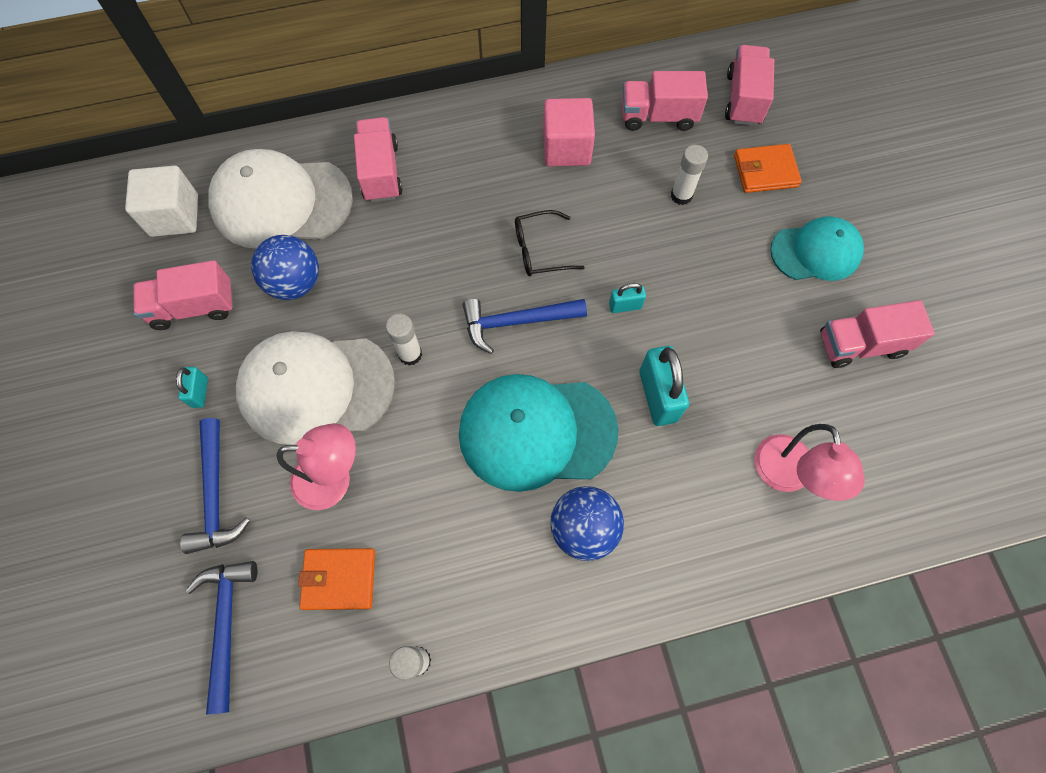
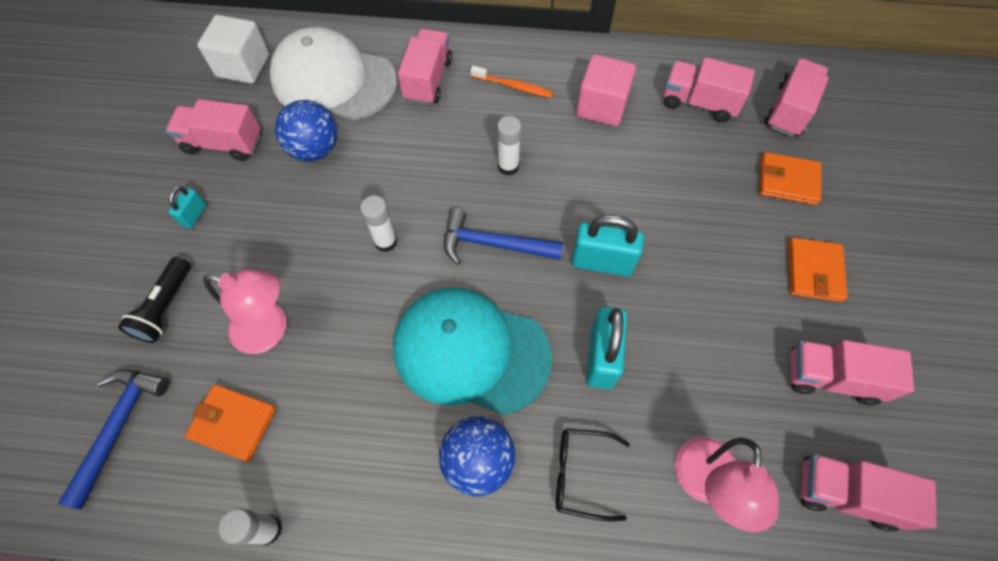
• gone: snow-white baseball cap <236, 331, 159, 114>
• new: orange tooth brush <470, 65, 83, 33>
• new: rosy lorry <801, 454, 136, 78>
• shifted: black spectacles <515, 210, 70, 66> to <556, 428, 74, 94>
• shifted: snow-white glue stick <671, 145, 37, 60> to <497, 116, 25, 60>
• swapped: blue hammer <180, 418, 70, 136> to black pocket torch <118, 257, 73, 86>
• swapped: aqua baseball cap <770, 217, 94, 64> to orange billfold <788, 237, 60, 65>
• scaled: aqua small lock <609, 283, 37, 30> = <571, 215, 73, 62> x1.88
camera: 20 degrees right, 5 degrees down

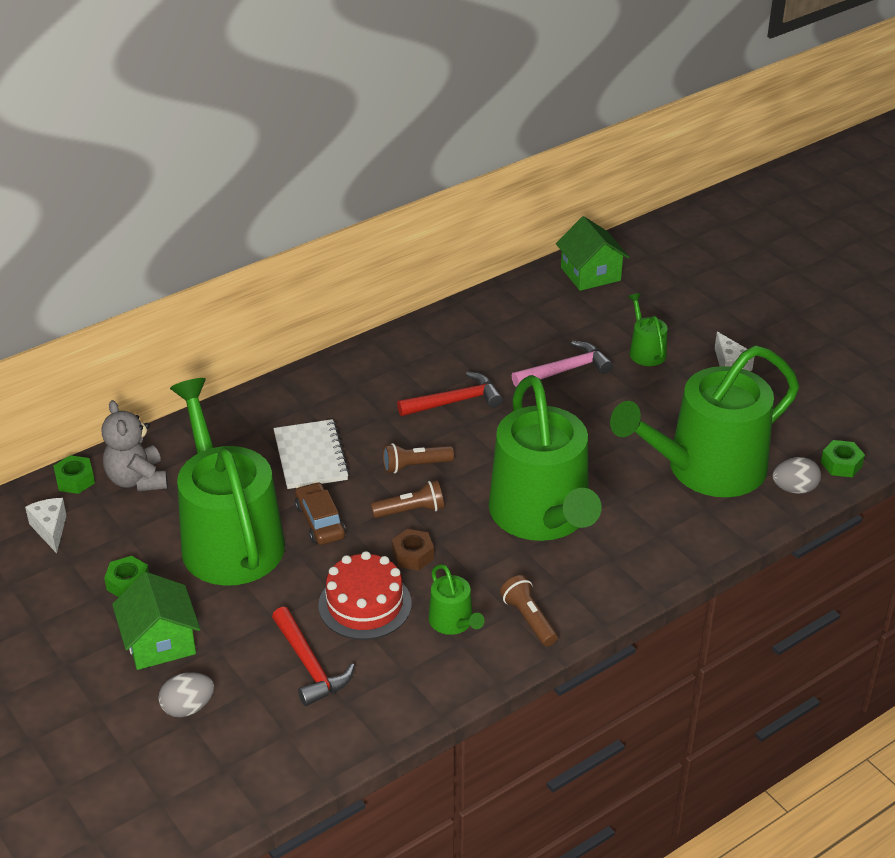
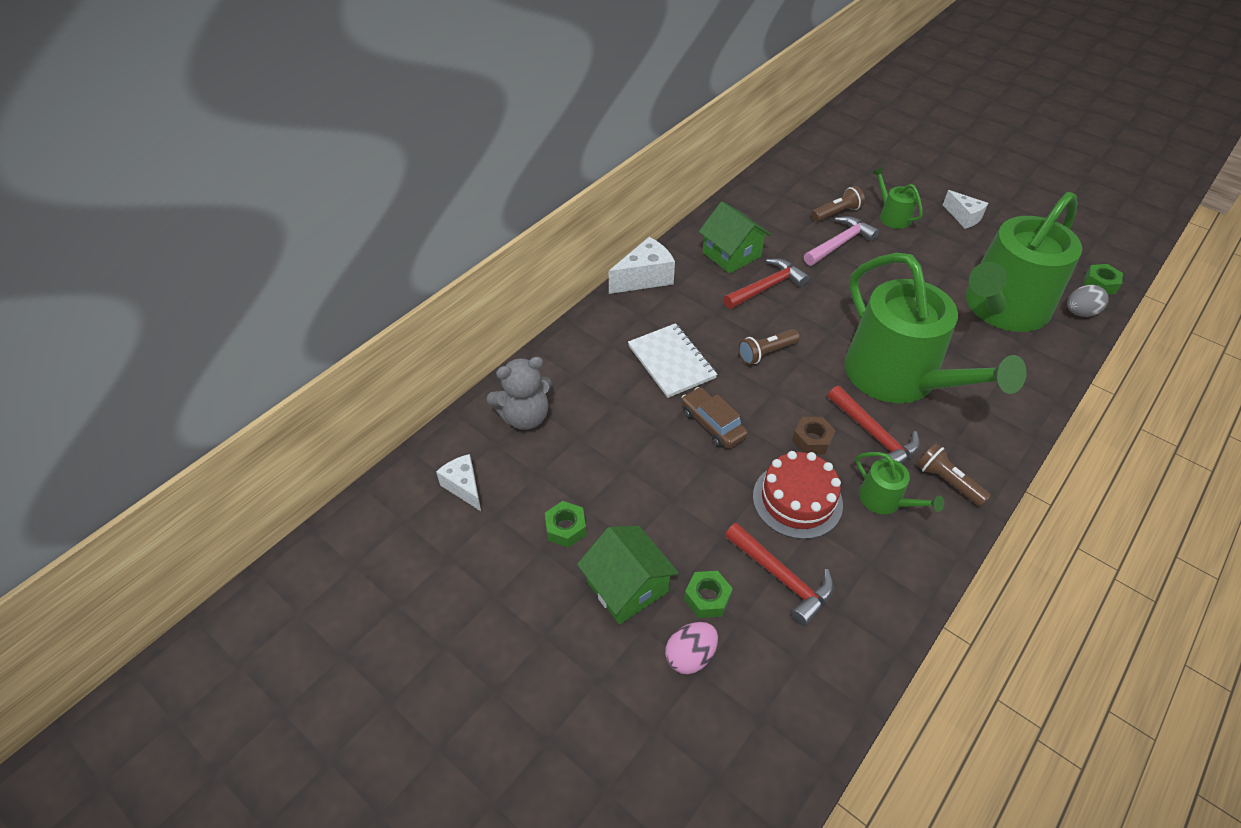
• gone: leaf-green watering pot <170, 378, 115, 208>
• new: snow-white cheese <609, 237, 66, 57>
• new: scarlet hammer <828, 386, 92, 77>
• shifted: leaf-green hexagon nut <53, 455, 42, 39> to <684, 571, 49, 47>
• shifted: russet pocket torch <371, 480, 73, 38> to <811, 186, 54, 36>
• shifted: leaf-green house <556, 216, 73, 75> to <699, 202, 72, 72>
• repainted: grey egg <158, 672, 56, 46> to rosy egg <665, 622, 53, 52>
• rotated: grey teddy bear <102, 400, 66, 91> = <487, 357, 65, 73> 75 degrees counterclockwise
camera: 15 degrees left, 10 degrees up

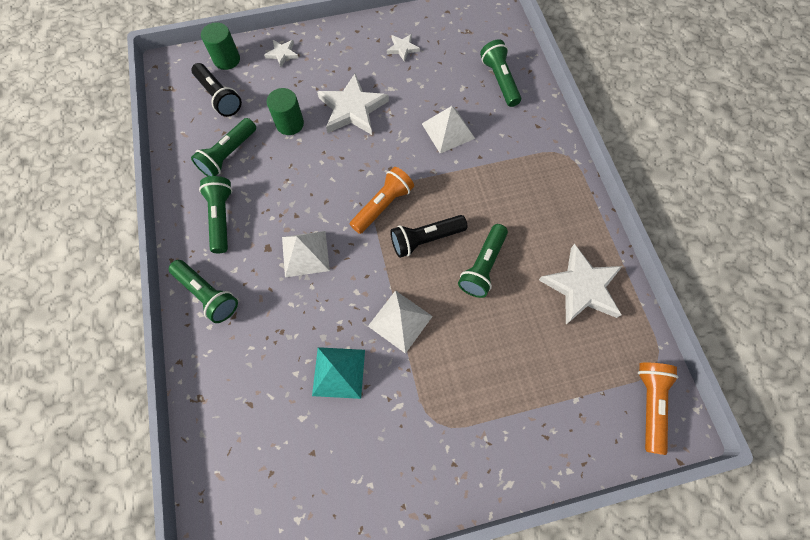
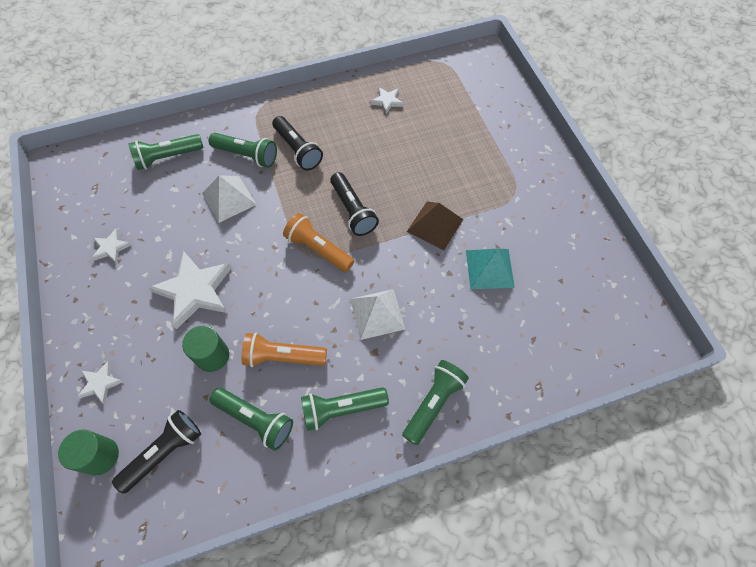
• new: black pocket torch <272, 116, 51, 54>
• shifted: leaf-green pocket torch <458, 224, 50, 74> to <209, 133, 68, 35>
• shifted: orange pocket torch <638, 363, 40, 92> to <241, 332, 86, 35>
• repainted: snow-white pyramid <368, 290, 65, 64> to russet pyramid <407, 201, 56, 49>
• scaled: snow-white star <539, 244, 83, 80> = <370, 87, 34, 27> x0.49
camera: 95 degrees left, 5 degrees down

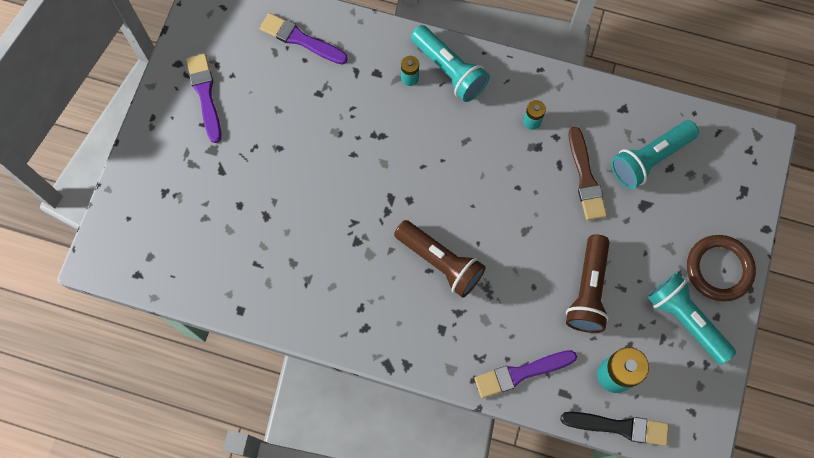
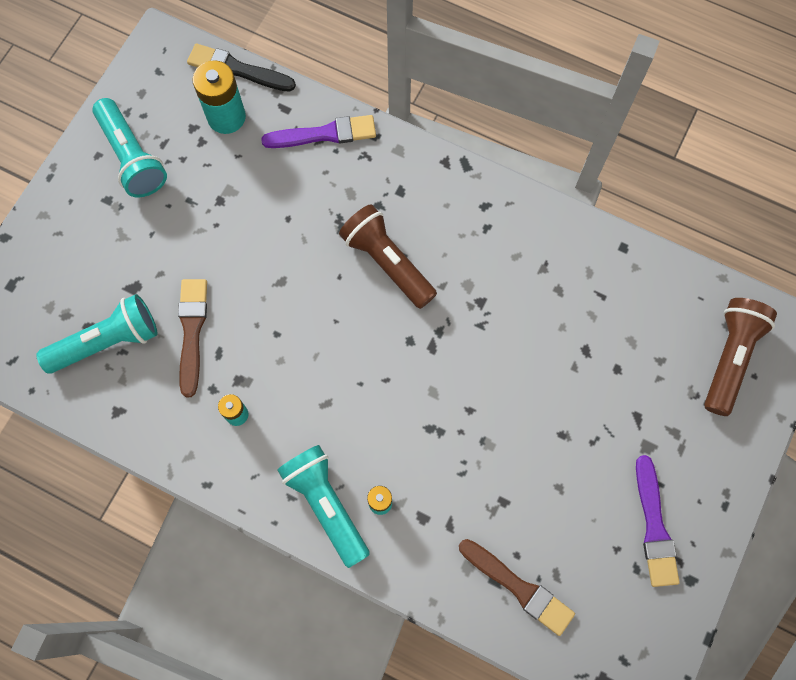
• gone: russet torus <687, 235, 69, 66>
• shifted: russet pocket torch <566, 234, 44, 99> to <704, 298, 73, 118>
• repainted: royal purple paintbrush <260, 13, 88, 52> to russet paintbrush <459, 539, 116, 97>
camera: 170 degrees left, 0 degrees up

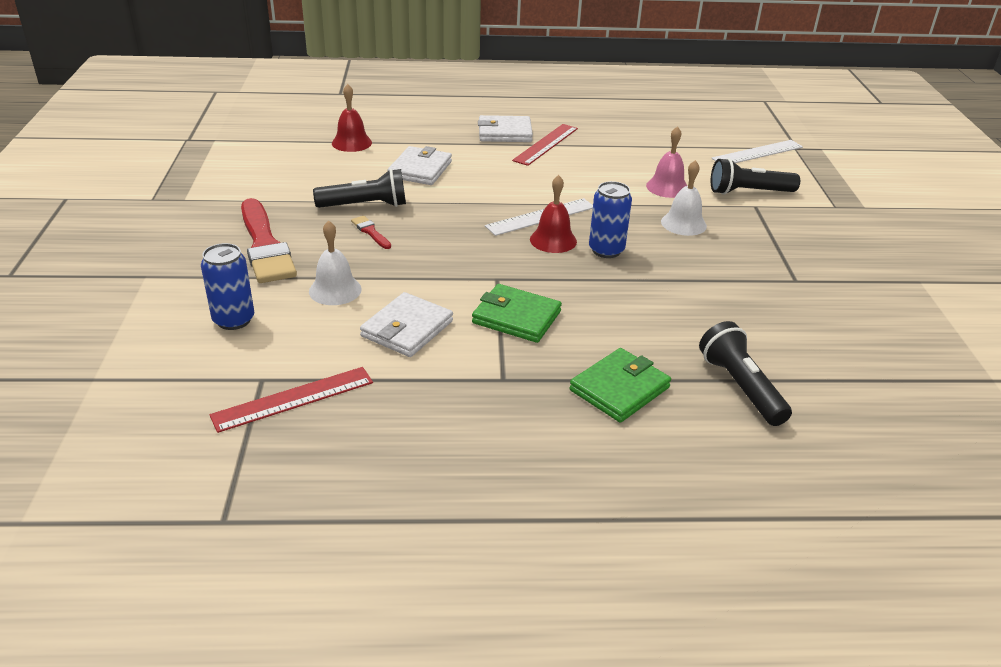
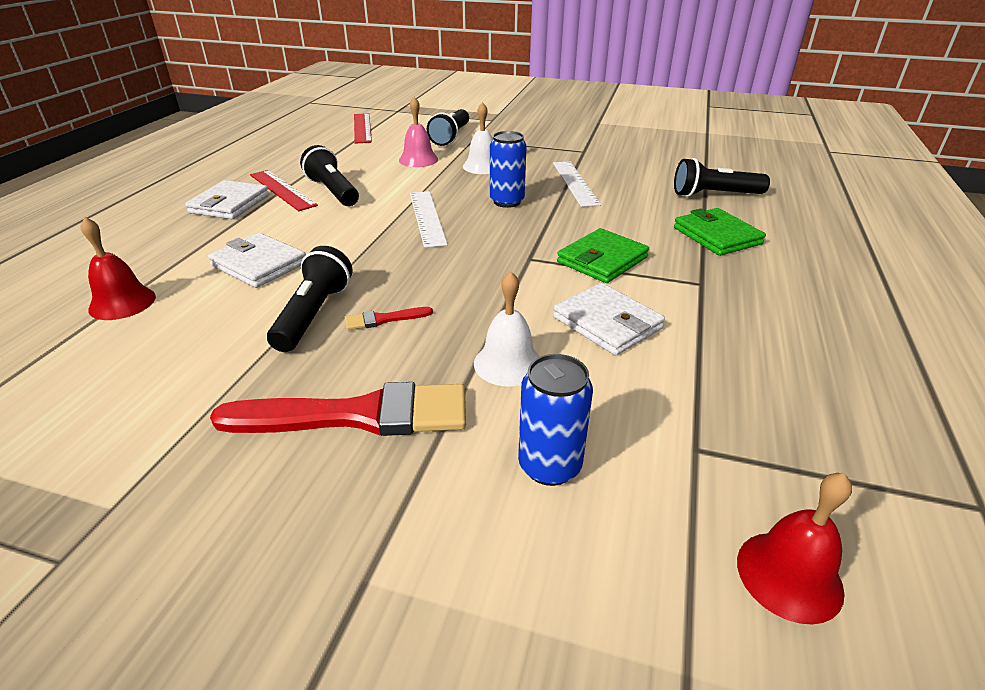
• new: black pocket torch <300, 145, 59, 61>
• shifted: scarlet measuring stick <209, 367, 164, 66> to <354, 113, 18, 31>
• shifted: scarlet school bell <530, 175, 47, 78> to <737, 473, 115, 152>
• shifted: snow-white measuring stick <711, 140, 92, 23> to <553, 161, 48, 46>
camera: 70 degrees left, 0 degrees up

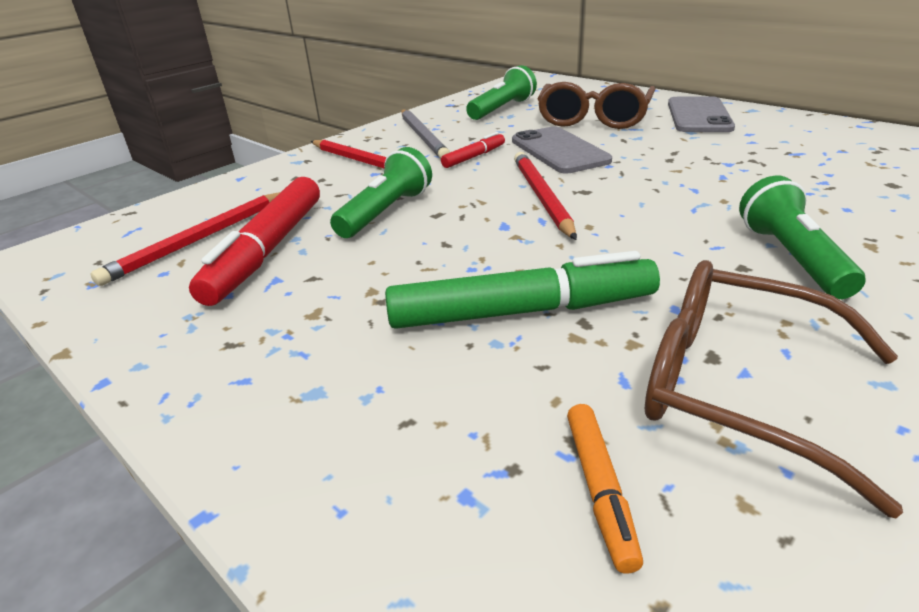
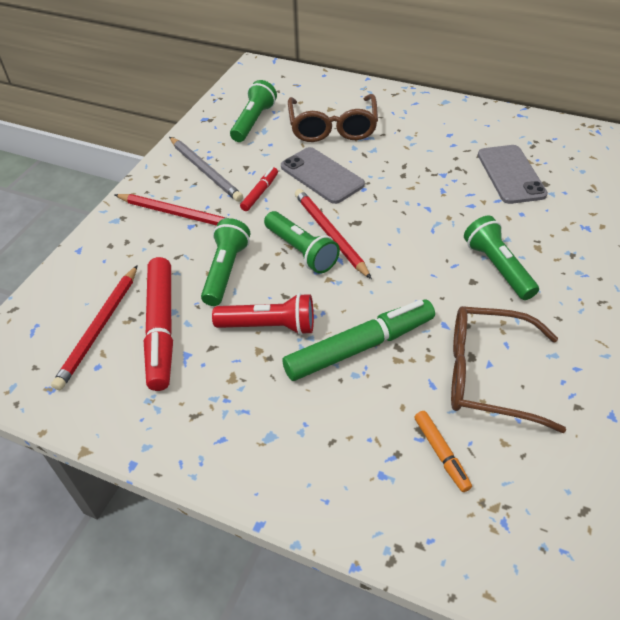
• new: scarlet pocket torch <212, 293, 102, 42>
• new: leaf-green pocket torch <264, 211, 76, 63>
• shifted: grey mobile phone <668, 96, 67, 36> to <478, 145, 70, 59>
camera: 20 degrees left, 15 degrees up

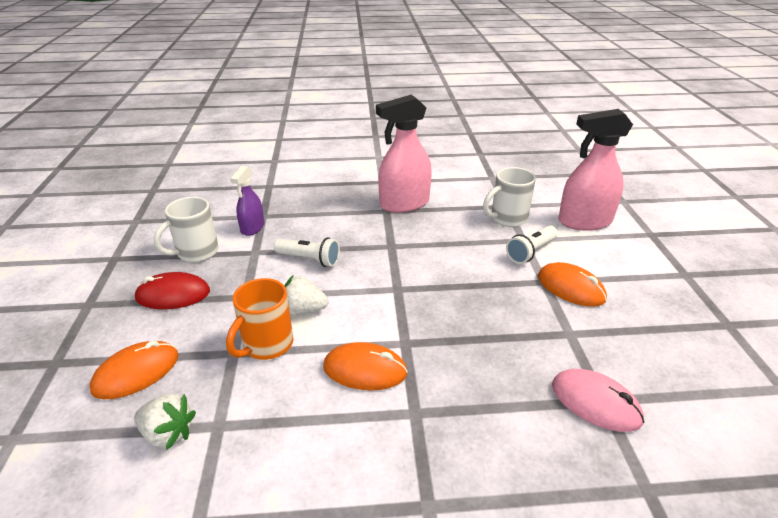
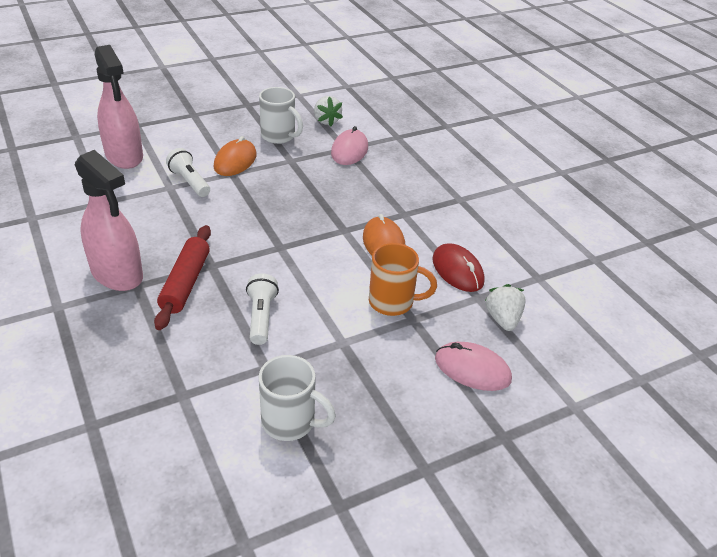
• gone: royal purple spray cleaner <230, 166, 34, 70>
• new: scarlet dough roller <154, 225, 57, 105>
• shifted: scarlet mouse <134, 272, 76, 37> to <432, 243, 52, 49>
• shifted: snow-white toy strawberry <284, 276, 44, 40> to <314, 96, 29, 30>
• shifted: snow-white mug <483, 167, 53, 60> to <259, 87, 44, 57>
• repainted: orange mouse <90, 341, 89, 58> to rosy mouse <435, 342, 77, 49>
• rotated: snow-white pocket torch <506, 226, 52, 38> = <166, 148, 44, 49> 150 degrees counterclockwise
camera: 115 degrees left, 5 degrees up

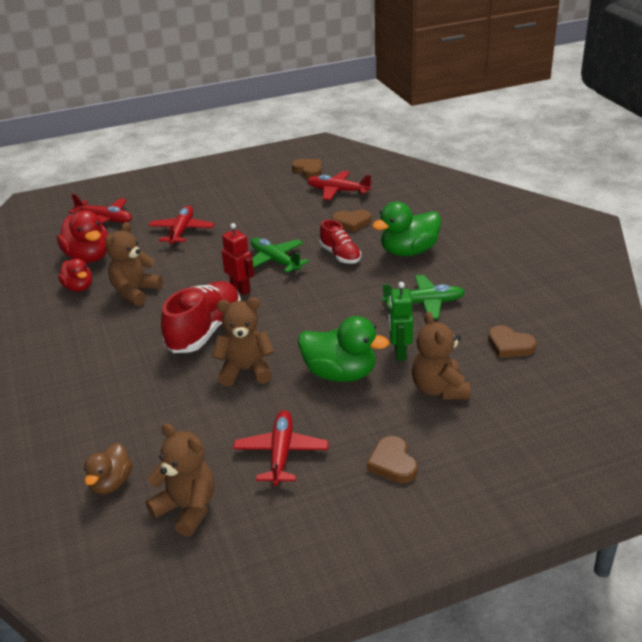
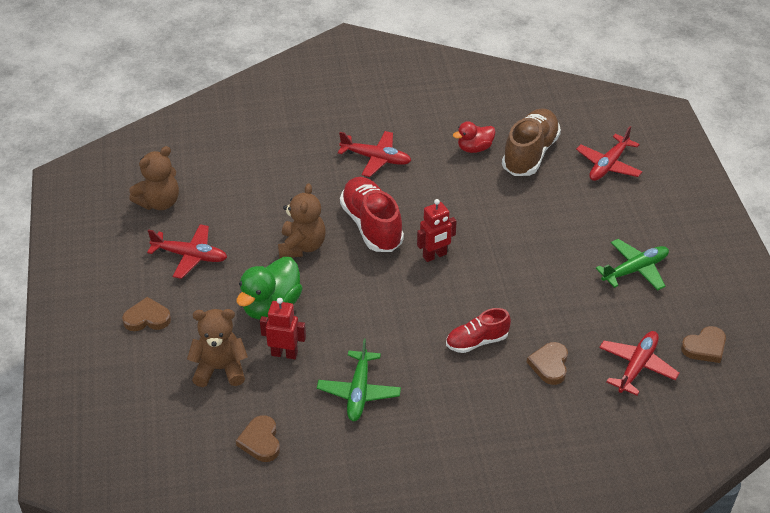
• gone: russet duck <84, 443, 48, 51>
• gone: russet teddy bear <105, 222, 58, 84>
• gone: leaf-green duck <372, 202, 69, 54>
• shifted: scarlet aeroplane <148, 206, 67, 39> to <338, 131, 74, 46>
• shifted: leaf-green aeroplane <251, 237, 58, 36> to <596, 239, 73, 51>
• swapped: scarlet duck <57, 210, 51, 53> to russet sneaker <502, 108, 59, 68>
• repainted: leaf-green toy robot <389, 282, 24, 79> to scarlet toy robot <260, 298, 46, 61>
• rotated: scarlet sneaker <161, 281, 80, 72> = <340, 177, 64, 75> 150 degrees counterclockwise
• rotated: russet love heart <488, 326, 49, 32> = <236, 415, 44, 47> 60 degrees counterclockwise
camera: 100 degrees right, 10 degrees up

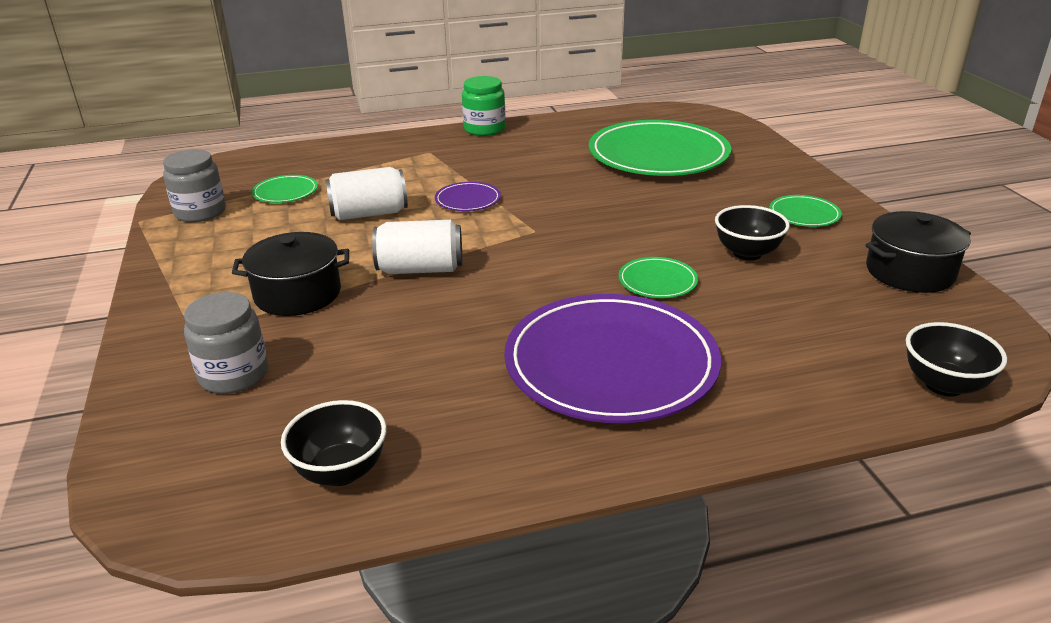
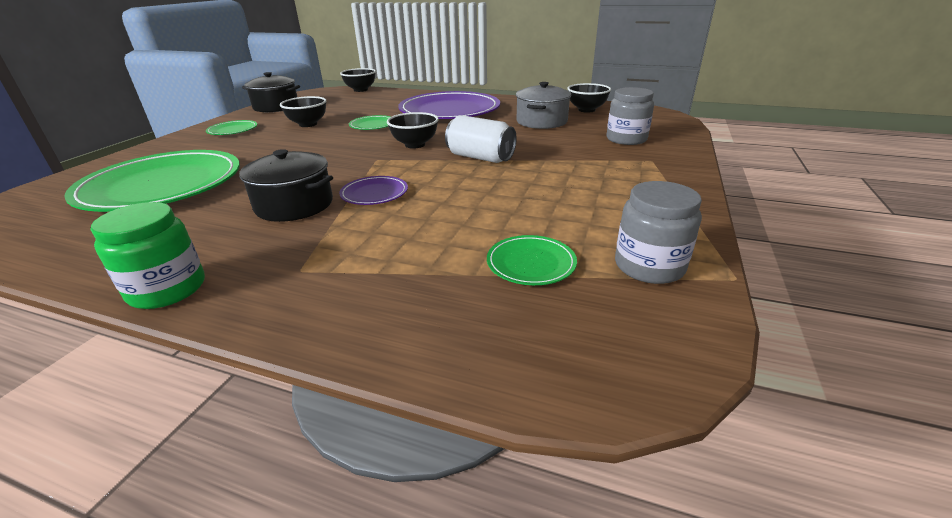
• gone: snow-white can <325, 167, 83, 53>
• new: black deep dish <387, 112, 52, 36>
• new: grey cooking pot <516, 82, 56, 47>
• shifted: black cooking pot <232, 232, 117, 84> to <239, 149, 94, 73>
camera: 145 degrees left, 0 degrees up

